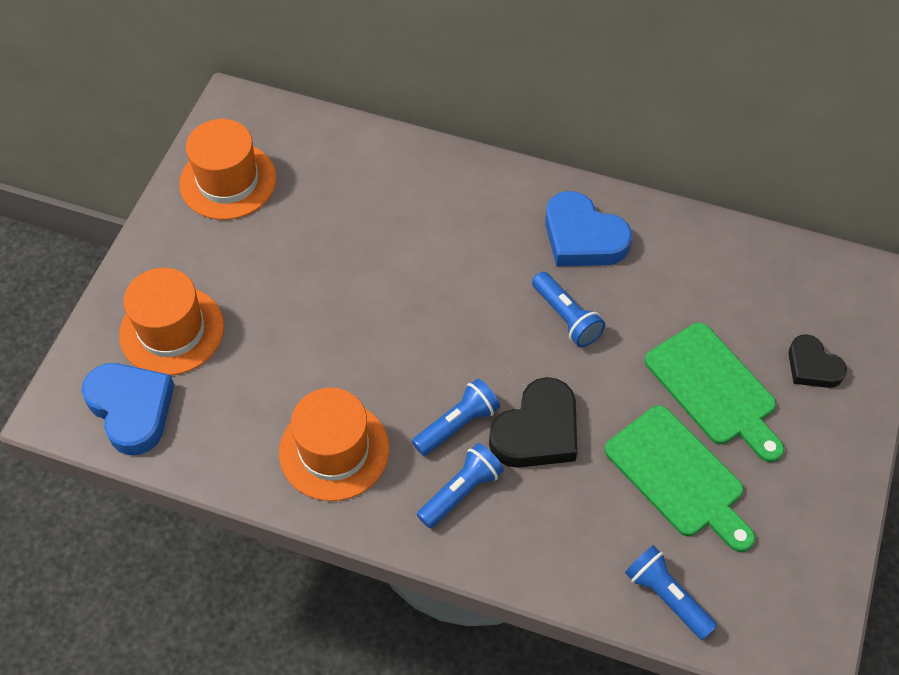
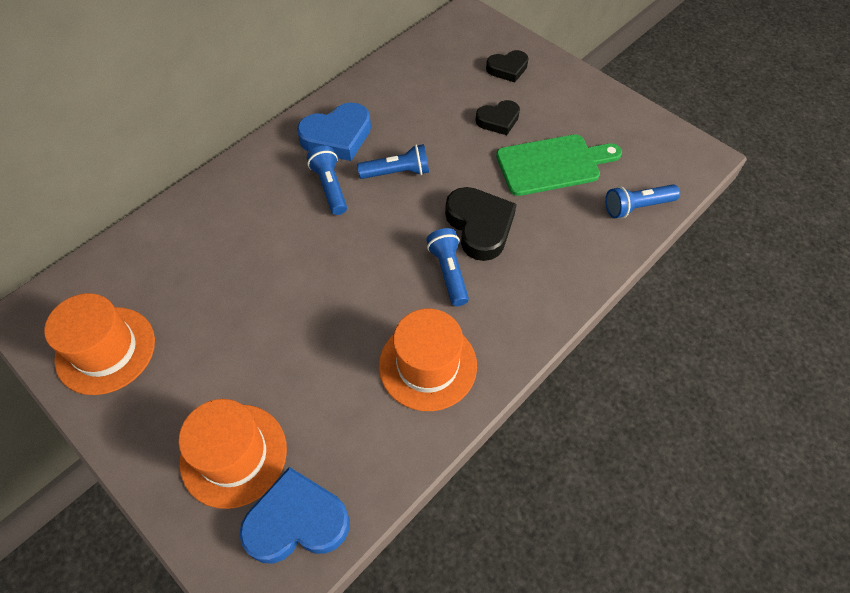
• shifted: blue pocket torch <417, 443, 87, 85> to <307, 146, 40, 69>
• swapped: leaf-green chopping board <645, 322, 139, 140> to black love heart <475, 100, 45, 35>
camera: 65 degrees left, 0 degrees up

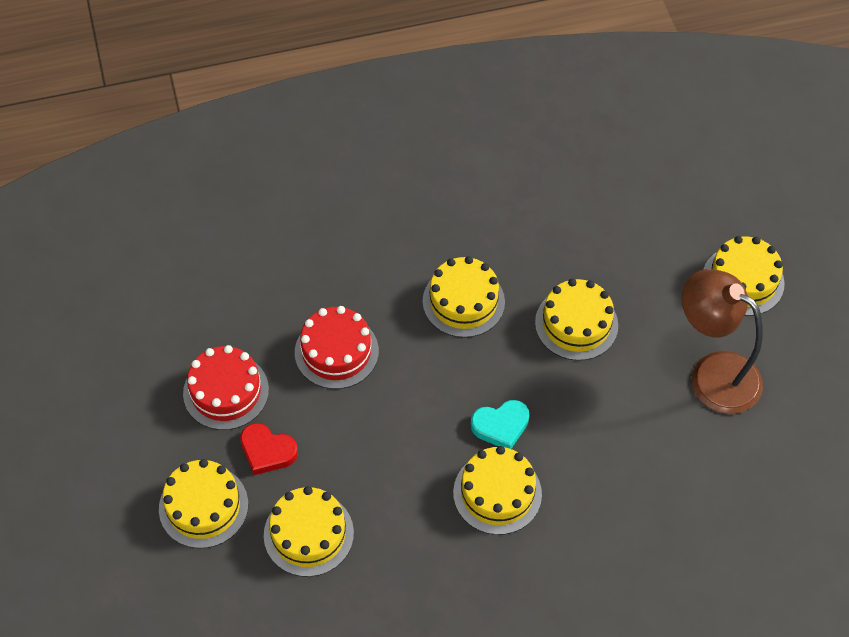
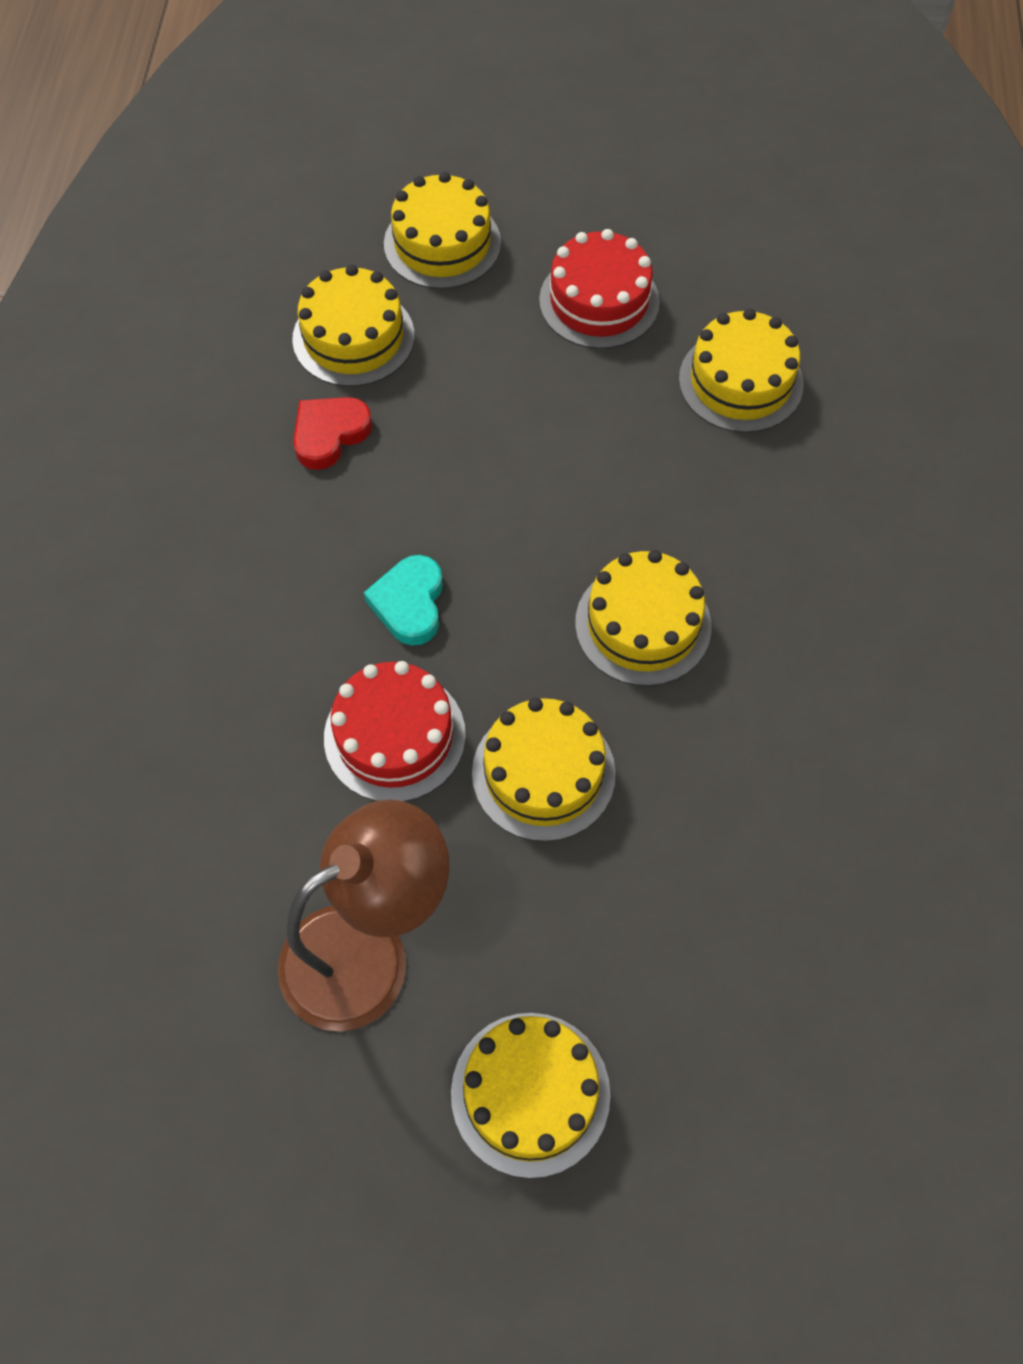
• shifted: scarlet love heart <240, 423, 58, 52> to <293, 397, 79, 73>
• shifted: scarlet gateau <295, 306, 84, 83> to <324, 661, 142, 141>
• shifted: golden gateau <453, 446, 89, 89> to <679, 308, 125, 125>
camera: 110 degrees right, 5 degrees up

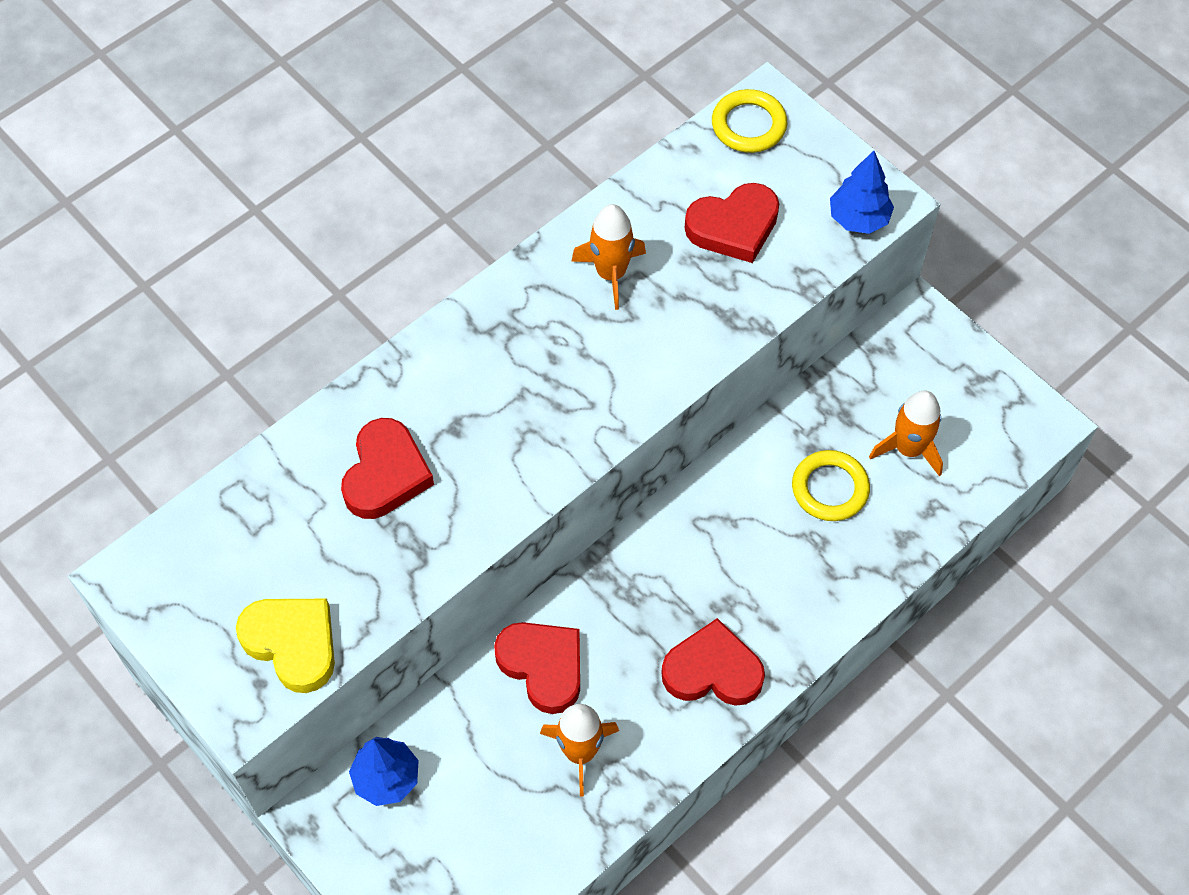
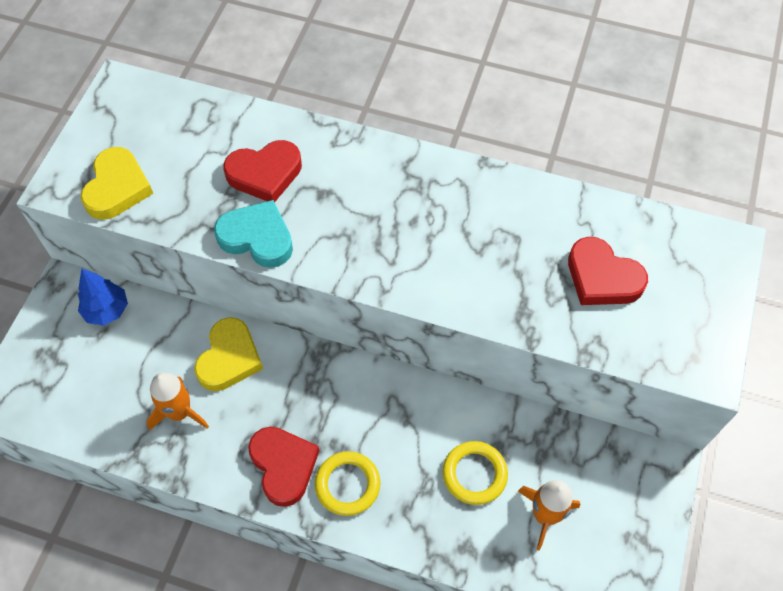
• gone: orange toy rocket <571, 204, 75, 106>
• gone: blue tree <830, 151, 64, 83>
• new: aqua love heart <214, 200, 79, 68>
• shifted: golden torus <712, 89, 75, 64> to <315, 451, 65, 65>
• repainted: scarlet love heart <494, 622, 86, 92> to golden love heart <194, 317, 69, 74>
camera: 60 degrees right, 0 degrees up

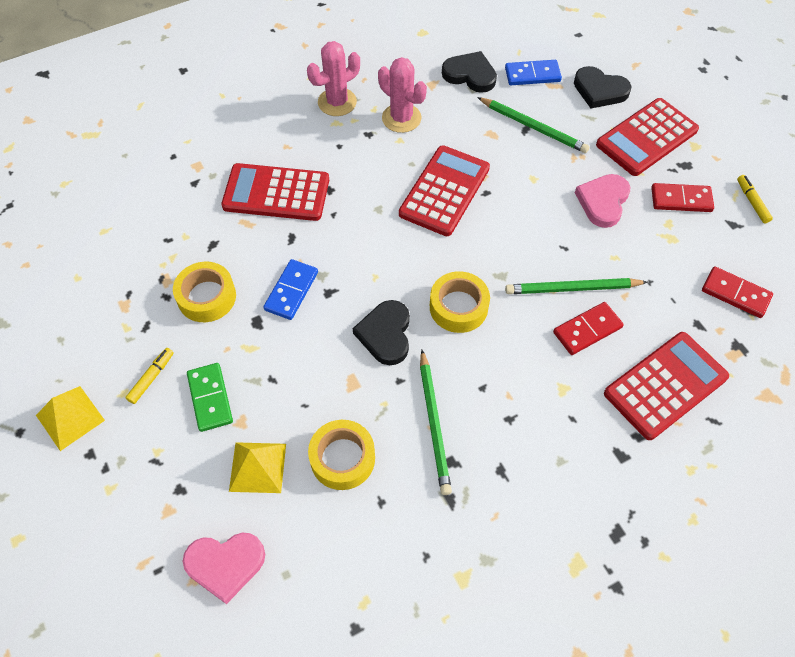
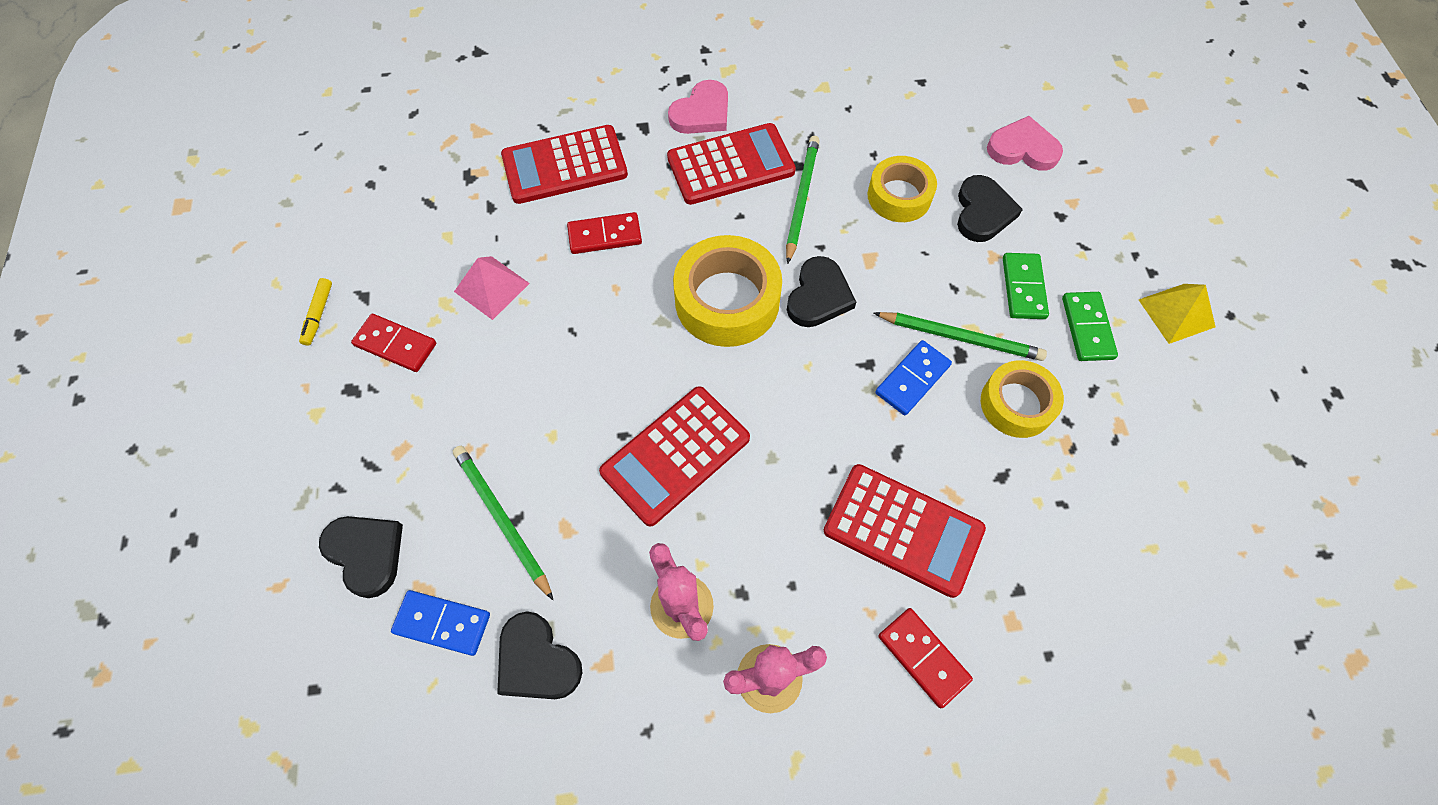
• new: rosy pyramid <454, 256, 76, 64>
• shifted: leaf-green wooden pencil <505, 278, 143, 16> to <874, 312, 173, 49>
• shifted: rosy love heart <575, 174, 55, 54> to <668, 80, 60, 54>
• shifted: scarlet adding machine <596, 98, 103, 78> to <667, 123, 129, 82>
• shifted: scarlet domino tile <702, 266, 71, 52> to <878, 608, 95, 100>
• swapped: golden marker <125, 348, 49, 56> to leaf-green domino tile <1062, 292, 56, 69>
• swapped: golden pyramid <229, 442, 57, 51> to black love heart <957, 175, 66, 67>
• scaled: golden sticky tape <430, 271, 60, 62> = <673, 235, 109, 112> x1.54
camera: 160 degrees left, 5 degrees up

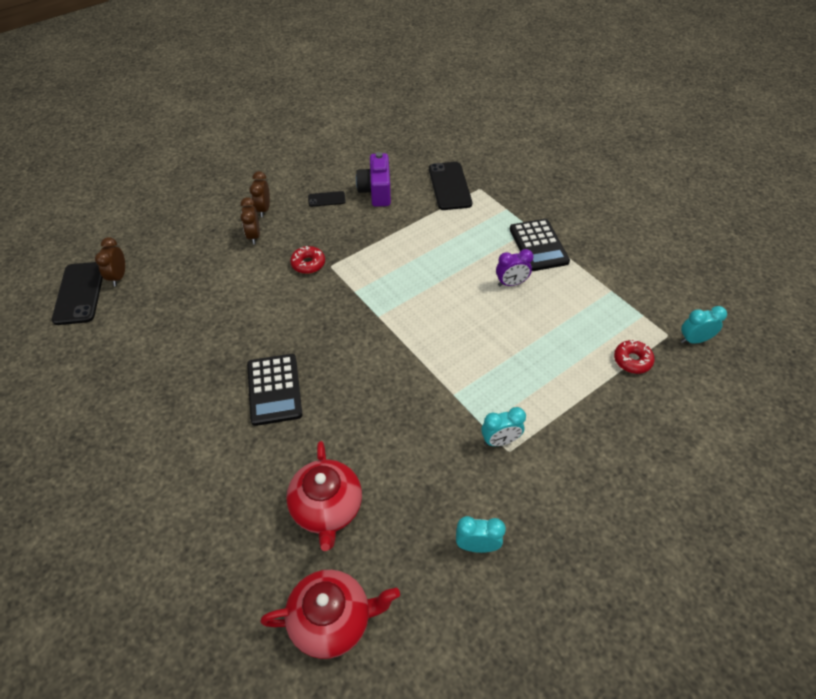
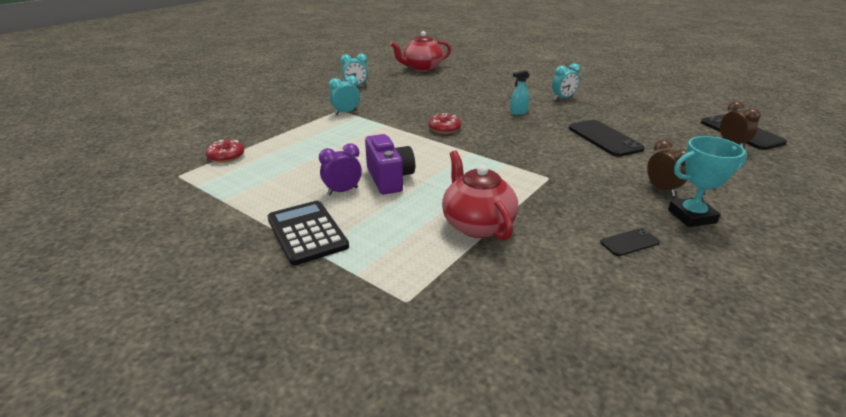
• shifted: scarlet tea pot <286, 441, 76, 110> to <442, 150, 76, 91>
• shifted: scarlet glazed donut <290, 246, 35, 28> to <429, 113, 32, 21>
• shifted: royal purple compact camera <356, 152, 35, 55> to <365, 134, 50, 61>
• shifted: black mobile phone <429, 162, 43, 48> to <569, 120, 76, 37>
• shifted: aqua alarm clock <681, 306, 46, 38> to <552, 63, 28, 37>
• swapped: black adding machine <247, 354, 55, 72> to aqua spray cleaner <510, 70, 20, 45>
• swapped: russet alarm clock <250, 171, 20, 46> to aqua award cup <668, 136, 79, 91>
camera: 165 degrees right, 20 degrees down

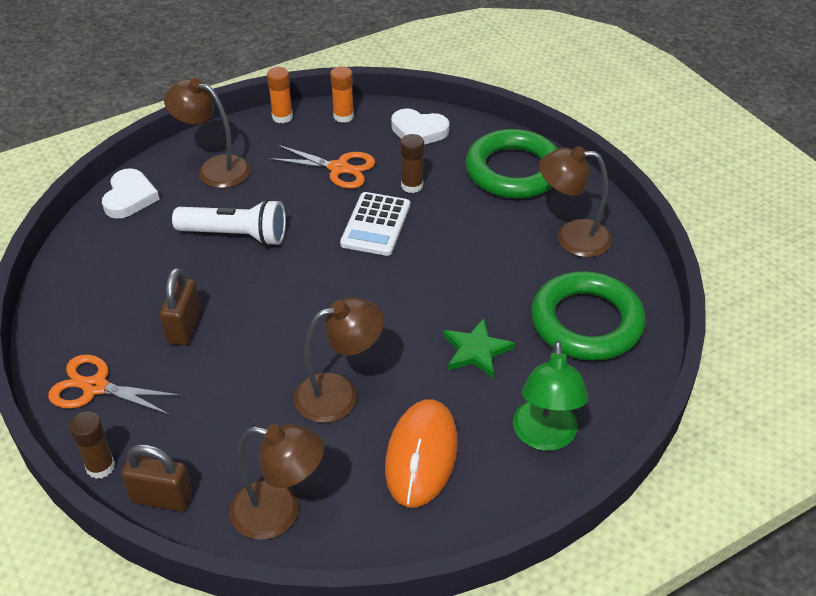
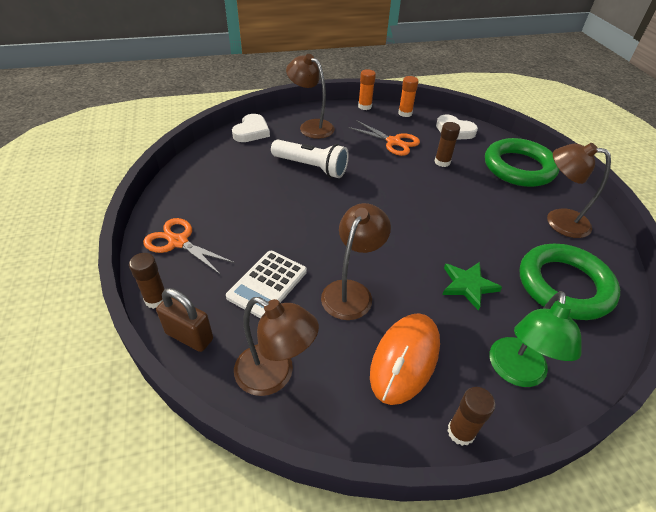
• gone: russet small lock <160, 267, 41, 78>
• new: russet glue stick <447, 387, 48, 59>
• shifted: snow-white adding machine <340, 192, 70, 64> to <226, 251, 81, 68>
• rotated: russet lamp <294, 297, 90, 126> = <321, 203, 70, 117> 60 degrees counterclockwise
camera: 15 degrees right, 0 degrees up

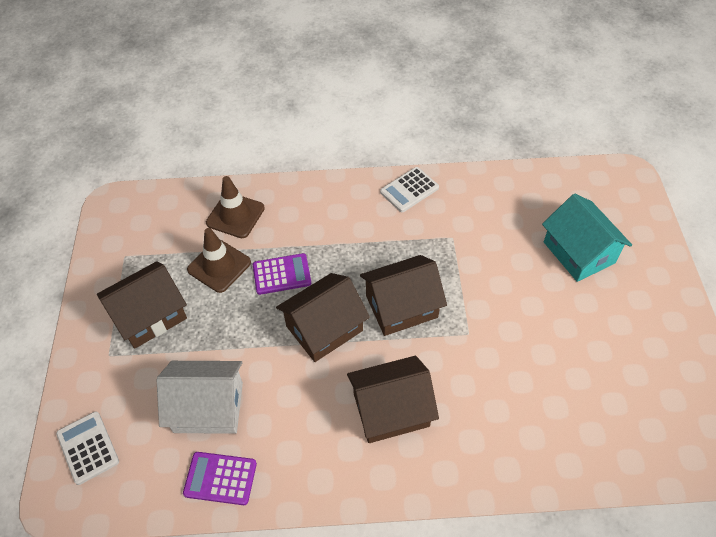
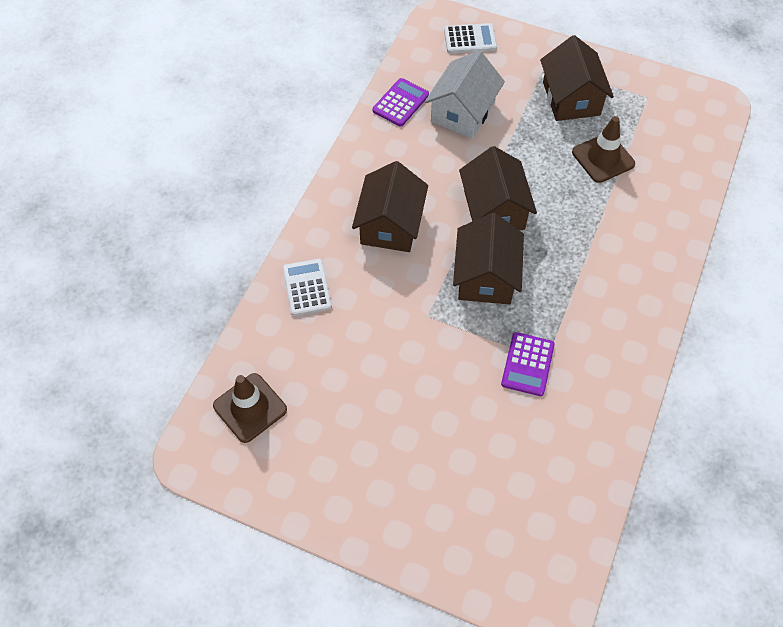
• gone: aqua house <542, 194, 90, 88>
• shifted: russet traffic cone <206, 176, 59, 62> to <213, 373, 74, 70>
• shifted: royal purple adding machine <253, 253, 58, 42> to <501, 332, 54, 64>
• shifted: snow-white adding machine <380, 167, 59, 45> to <283, 259, 49, 57>
camera: 115 degrees right, 5 degrees up

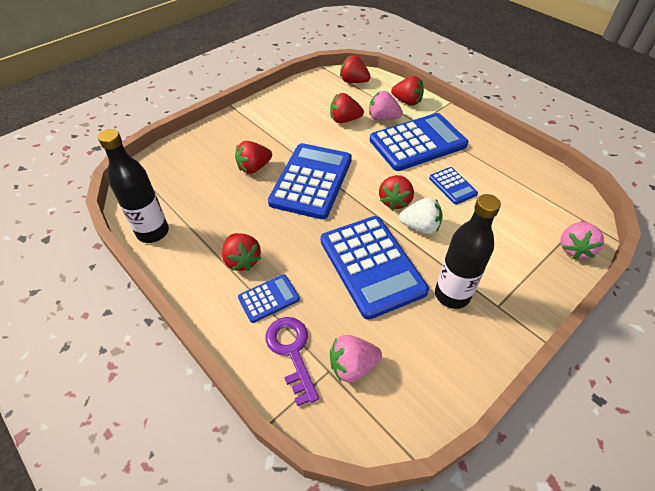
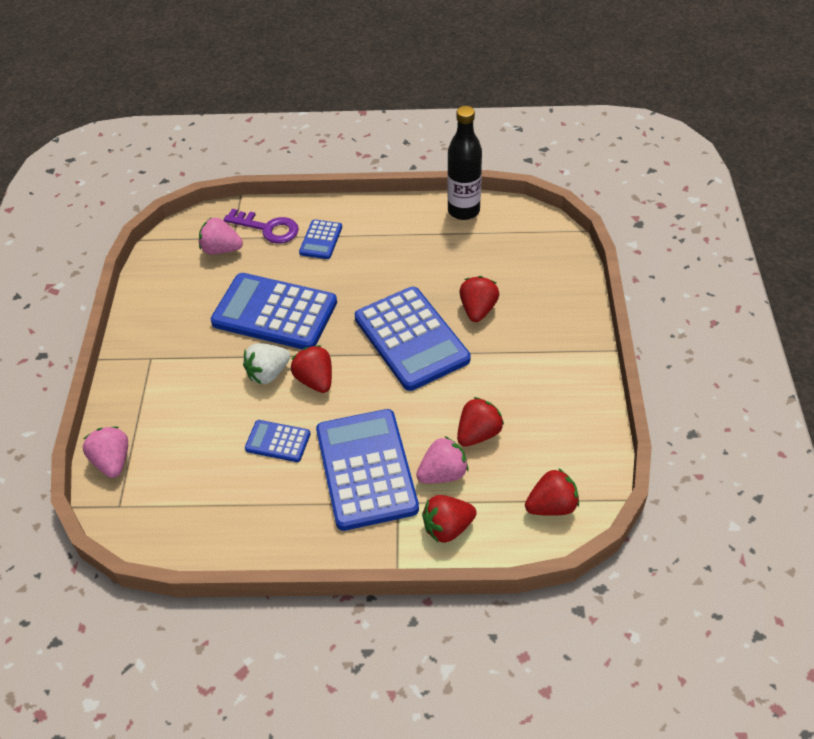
• gone: scarlet toy strawberry <222, 233, 39, 38>
• gone: black bottle <435, 194, 66, 115>
• rotated: rosy toy strawberry <330, 335, 52, 47> = <199, 218, 44, 36> 105 degrees counterclockwise
• rotated: blue adding machine <370, 113, 98, 58> = <316, 409, 103, 122> 150 degrees clockwise
camera: 135 degrees right, 0 degrees up

